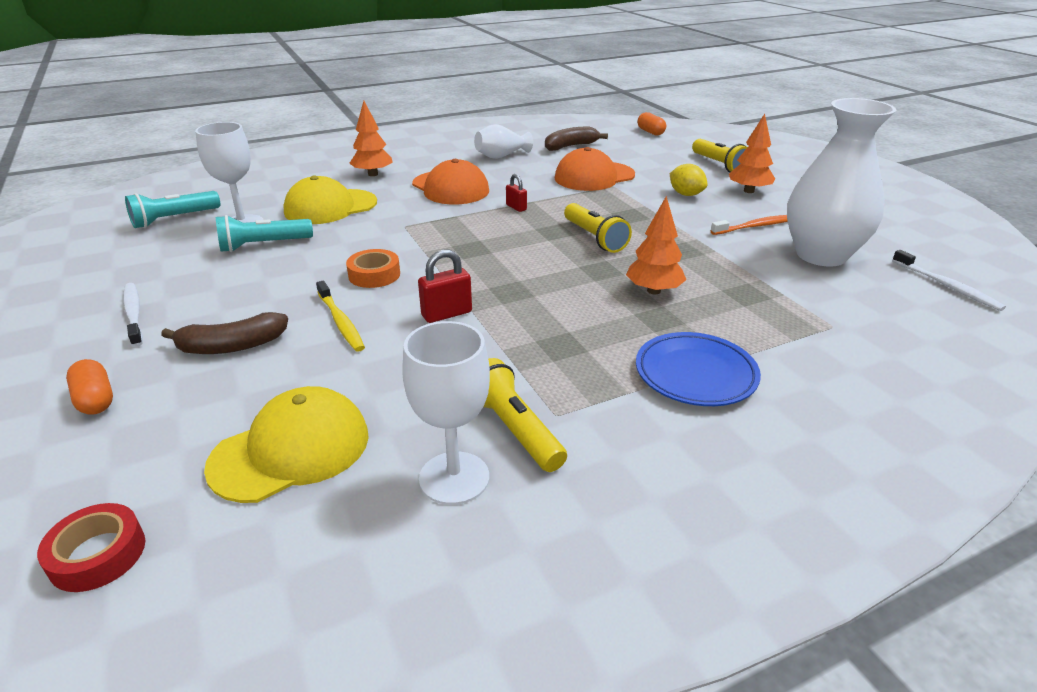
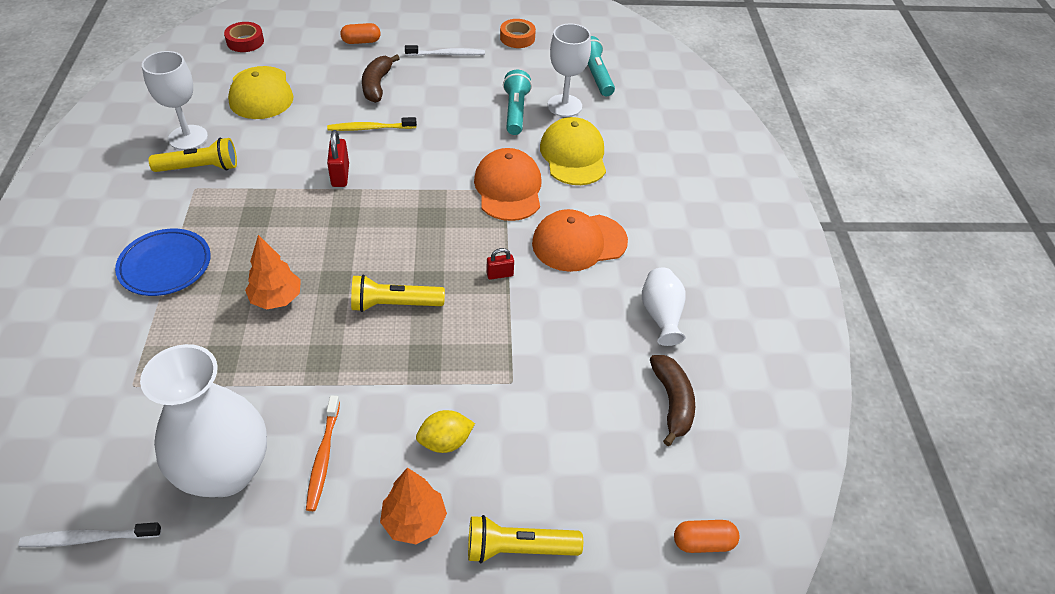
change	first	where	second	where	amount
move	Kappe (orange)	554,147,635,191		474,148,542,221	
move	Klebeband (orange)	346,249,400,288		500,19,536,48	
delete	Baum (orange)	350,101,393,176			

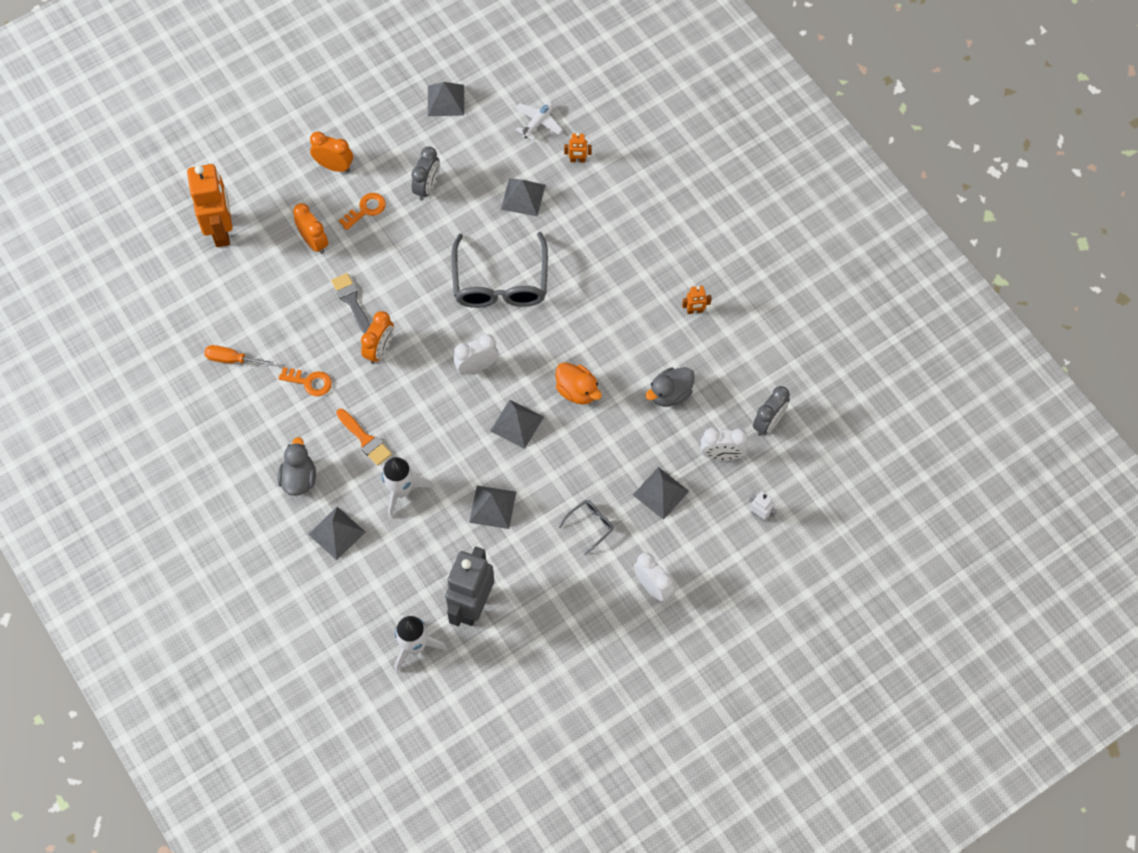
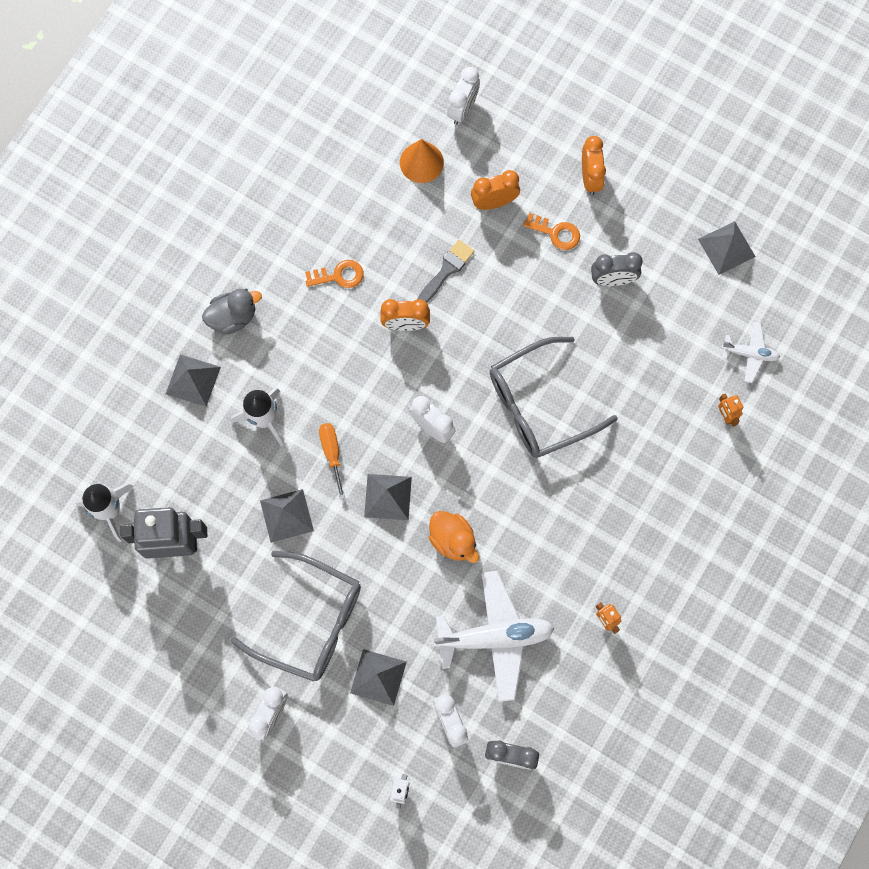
change	first	where	second	where	amount
resize	Brille (grau)	559,500,614,555		230,551,361,682	x2.28
rotate	Schlüssel (orange)	278,367,332,396		305,260,364,288	90 degrees counterclockwise
move	Schraubenzieher (orange)	204,345,274,366		319,423,345,500	
insert			Kegel (orange)	400,139,444,183	
rotate	Ente (orange)	555,362,602,404		429,511,479,563	60 degrees counterclockwise
replace	Ente (grau)	646,367,695,407	Flugzeug (weiß)	433,571,554,702	
replace	Roboter (orange)	187,164,233,247	Wecker (weiß)	447,67,480,125	
rotate	Wecker (orange)	293,203,328,254		471,170,520,210	135 degrees counterclockwise
delete	Pinsel (orange)	336,409,392,466			
delete	Pyramide (grau)	501,178,545,217			

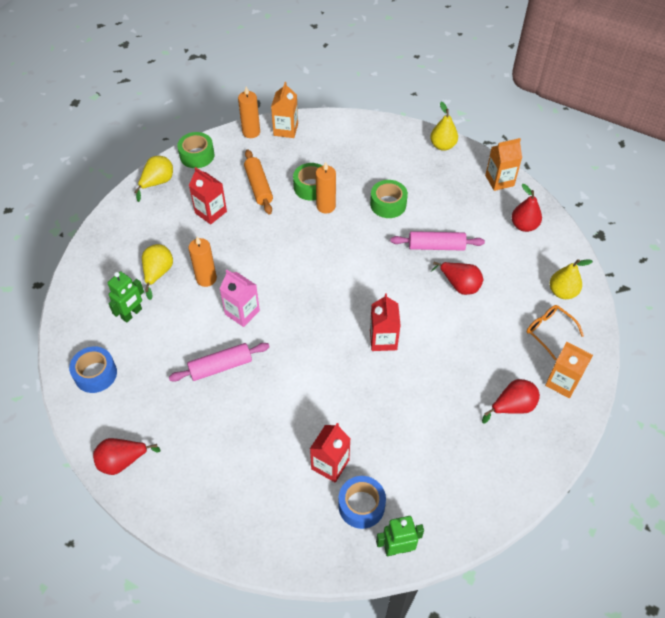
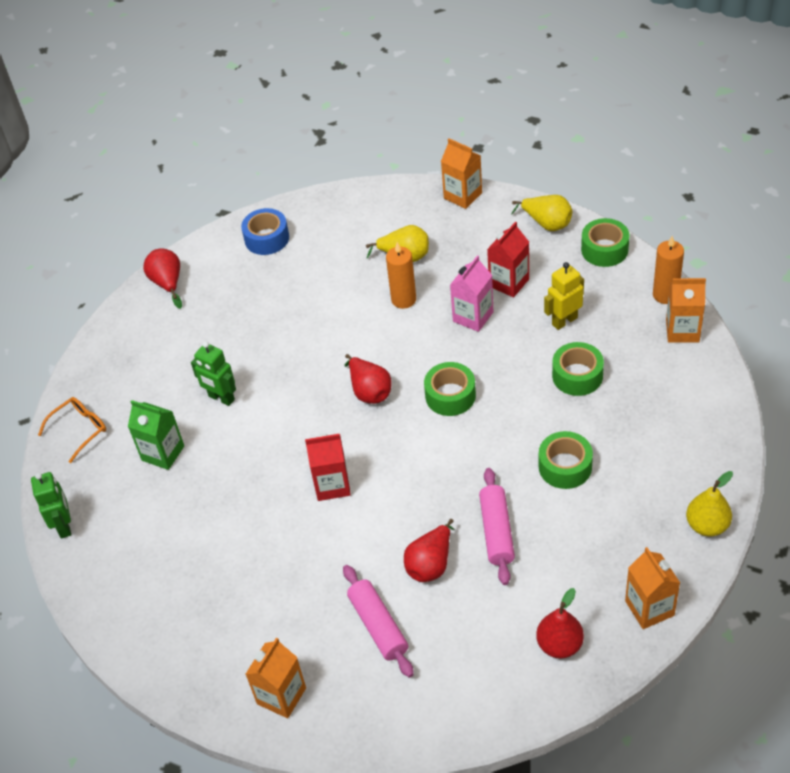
change	first	where	second	where	amount
move	Brille (orange)	527,305,584,360		38,397,106,463	
recolor	Getränkekarton (rot)	310,423,350,483	Getränkekarton (grün)	128,400,184,470	
move	Roboter (grün)	108,271,144,323		191,342,236,406	
move	Nudelholz (rosa)	169,343,270,382		343,565,414,678	
move	Birne (rot)	482,379,540,424		344,354,392,404	
insert			Klebeband (grün)	424,362,476,416	
insert			Getränkekarton (orange)	441,138,482,209	
move	Getränkekarton (rosa)	220,270,260,327		450,255,493,332	
replace	Nudelholz (orange)	244,149,273,214	Roboter (gelb)	544,262,584,330	
delete	Kerze (orange)	316,162,336,214			
delete	Klebeband (blau)	338,476,386,529			
delete	Birne (gelb)	550,259,593,299			

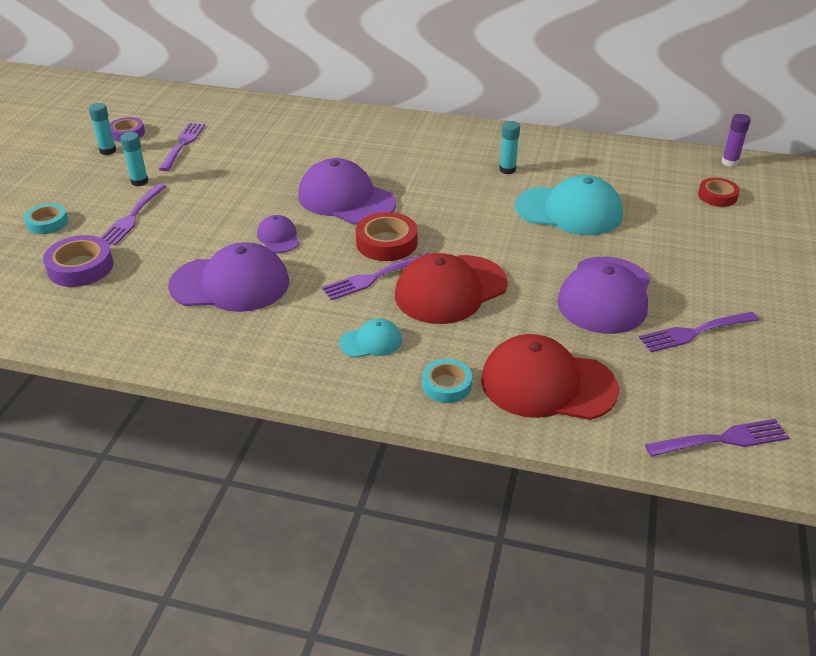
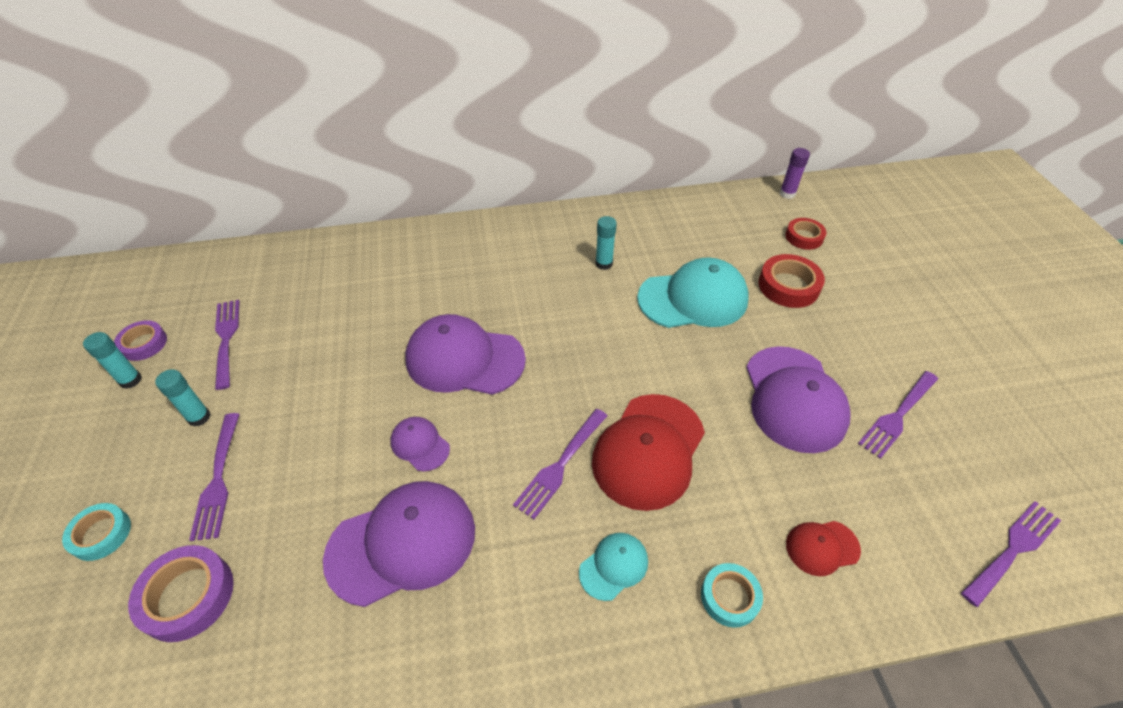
change	first	where	second	where	amount
move	Klebeband (rot)	356,212,418,261		759,254,825,308	
resize	Kappe (rot)	481,334,619,420		786,521,861,576	x0.49

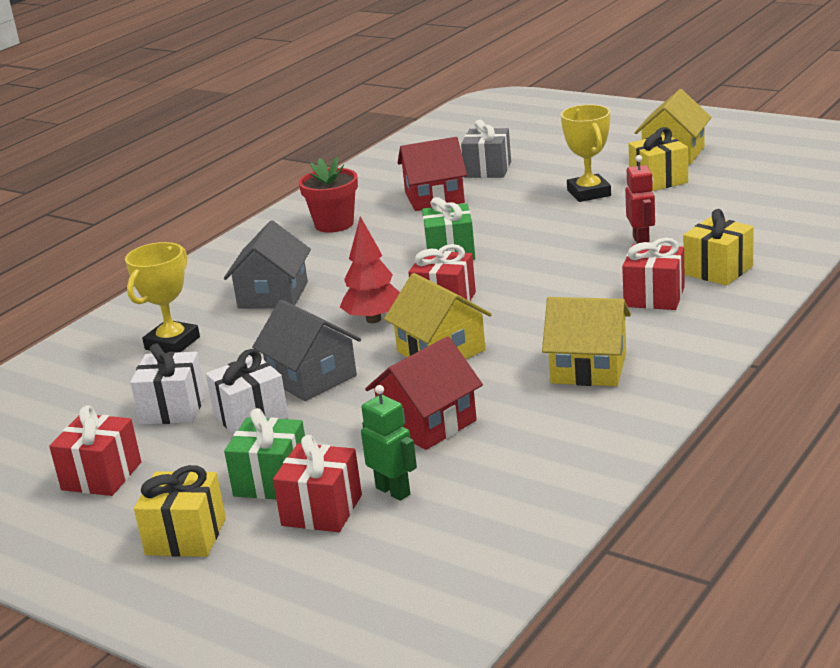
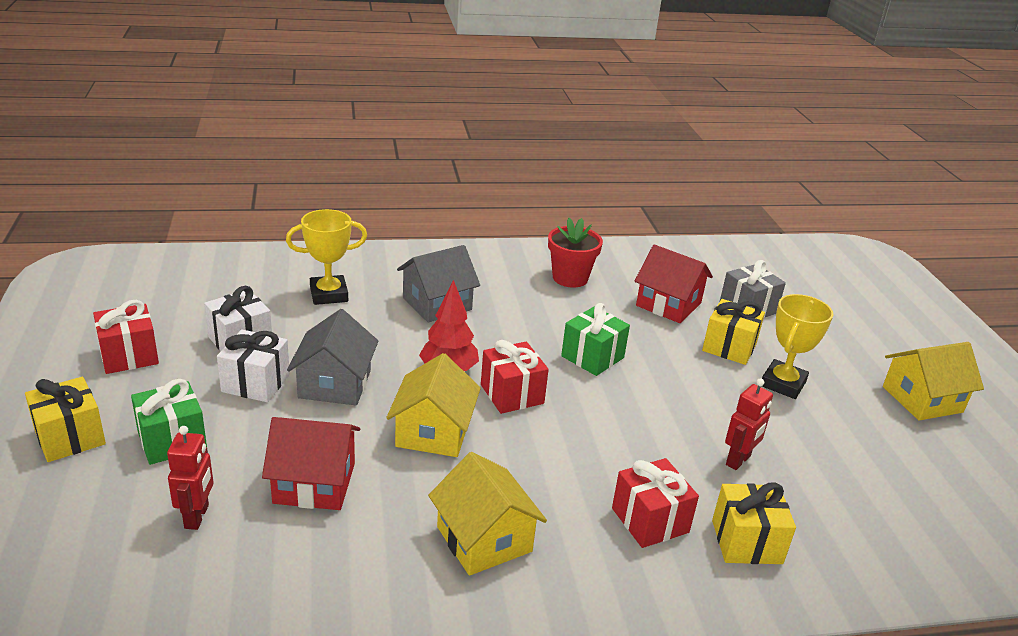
change	first	where	second	where	amount
recolor	Roboter (grün)	361,385,417,501	Roboter (rot)	167,426,214,530	
move	Geschenk (gelb)	628,127,688,191		702,299,765,365	
delete	Geschenk (rot)	273,435,362,532			

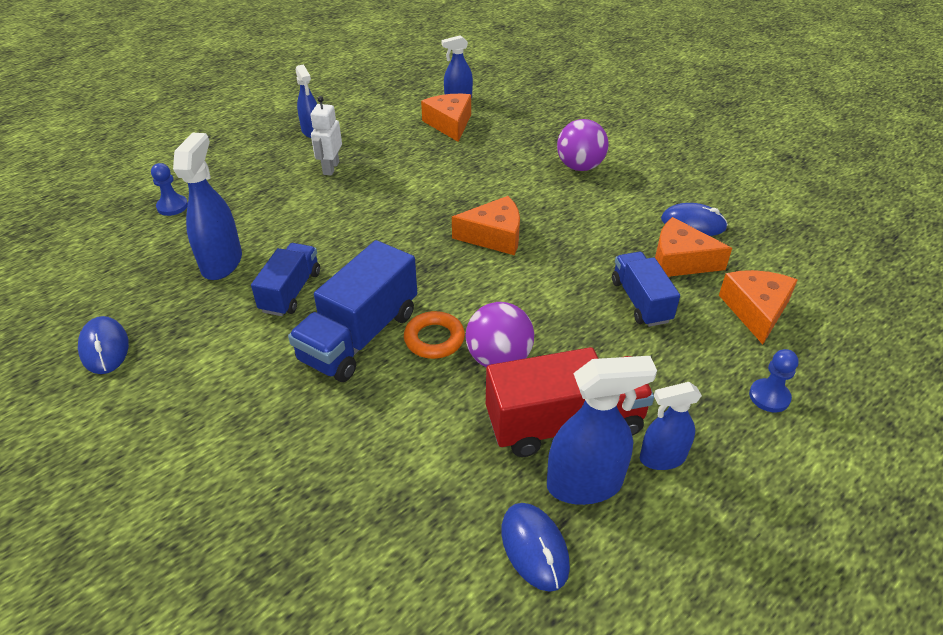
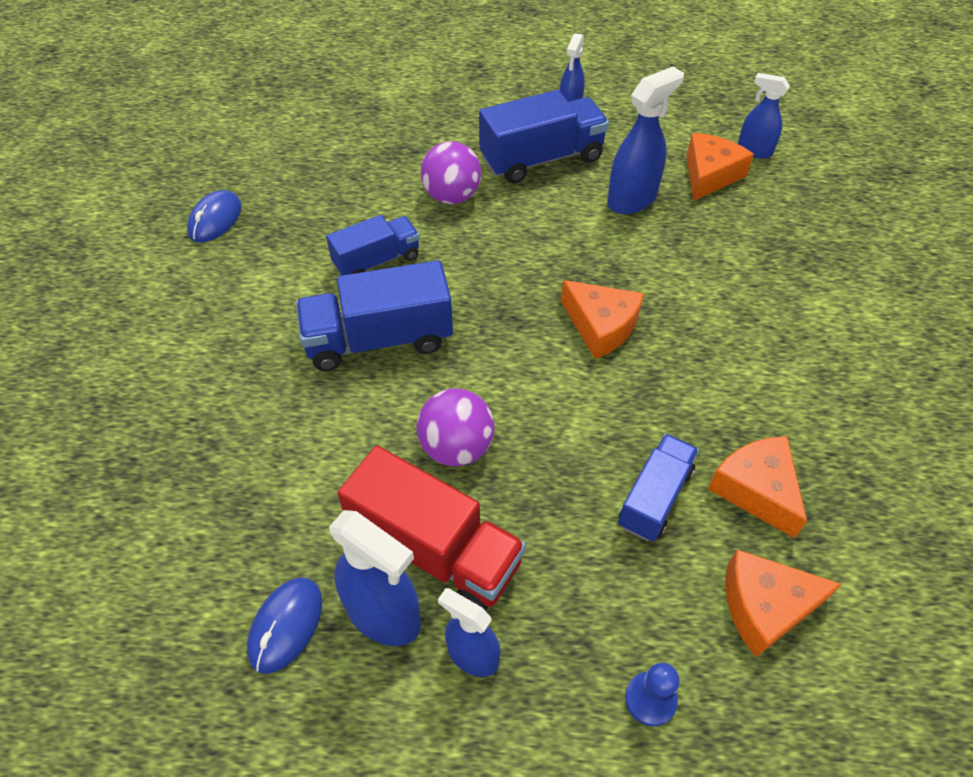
change	first	where	second	where	amount
move	Ball (lila)	557,119,609,171		421,141,481,204	
replace	Roboter (weiß)	311,96,342,176	Lastwagen (blau)	479,90,609,183	
move	Sprühflasche (blau)	173,133,242,280		607,67,684,214	
rotate	Käse (orange)	719,270,798,345		725,550,842,657	150 degrees counterclockwise
delete	Bauer (blau)	151,163,188,216			
delete	Ring (orange)	404,311,465,359			
delete	Computermaus (blau)	661,203,728,236			

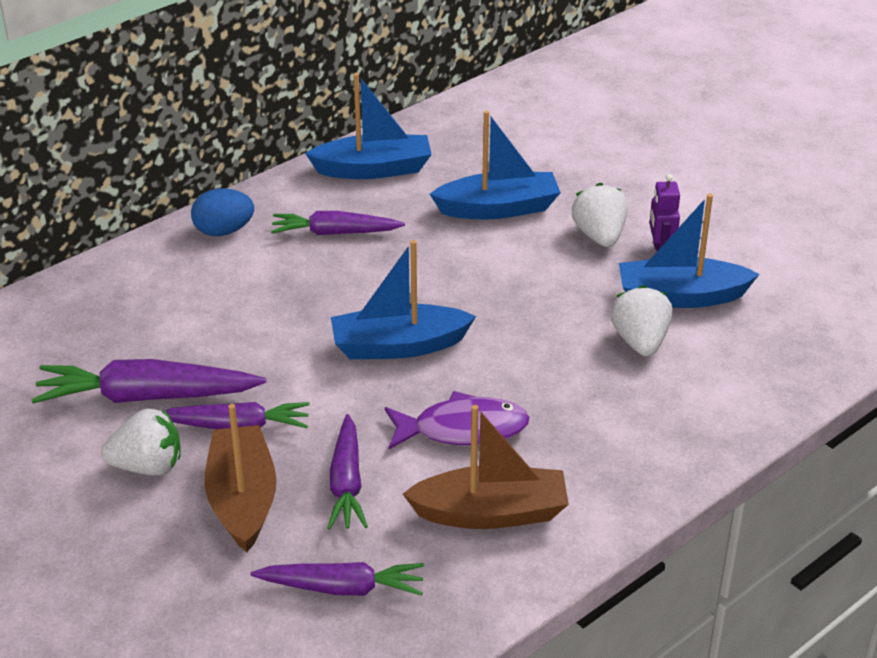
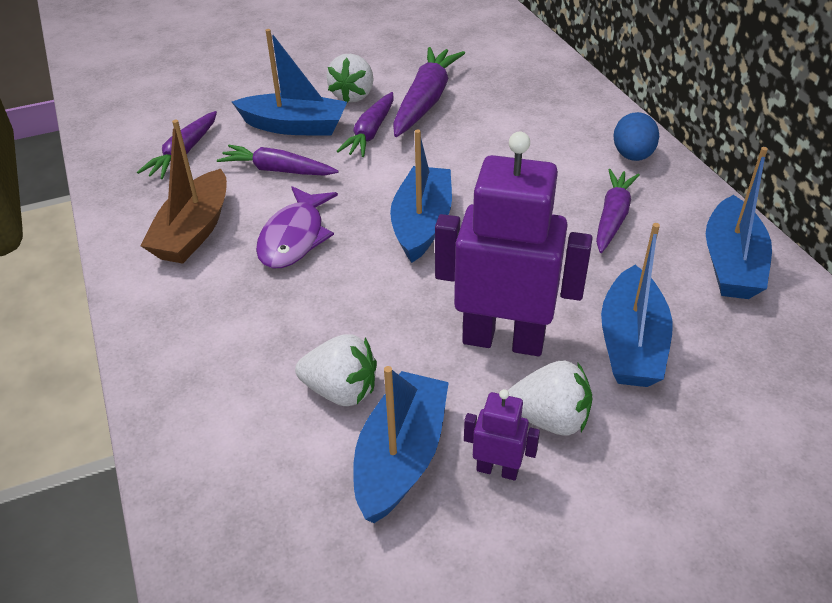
change	first	where	second	where	amount
recolor	Boot (braun)	205,404,277,552	Boot (blau)	232,29,347,136	
insert			Roboter (lila)	435,132,593,356	

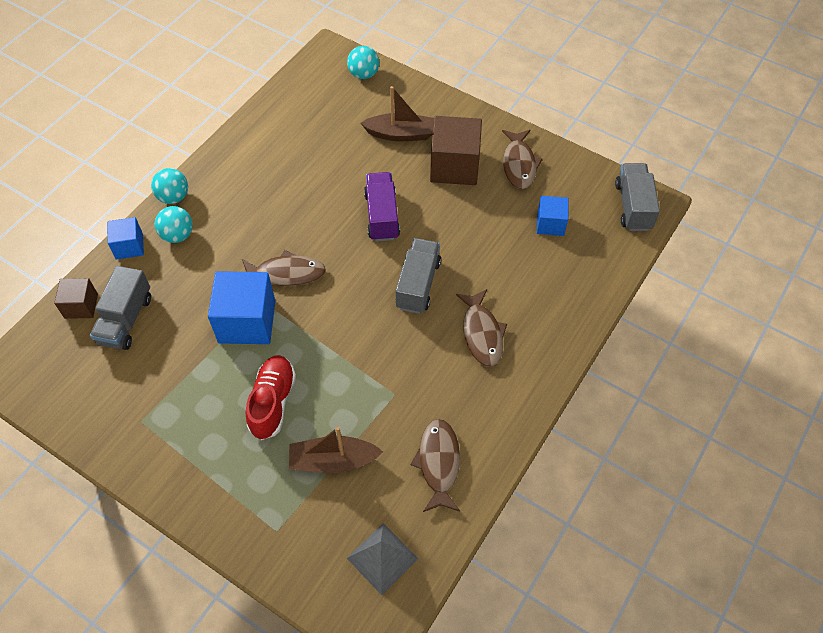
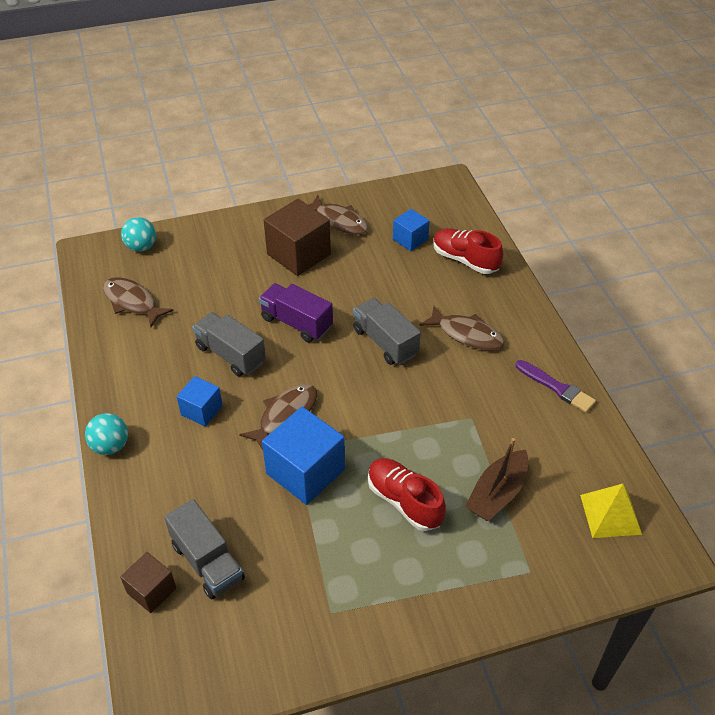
change	first	where	second	where	amount
move	Fisch (braun)	411,419,460,512		103,277,174,327	
move	Kubus (blau)	107,217,144,260		177,376,223,427	
move	Lastwagen (grau)	615,163,660,231		192,312,266,377	
insert			Schuh (rot)	433,228,503,274	
insert			Pinsel (lila)	516,360,596,413	
recolor	Pyramide (grau)	347,523,419,595	Pyramide (gelb)	580,484,642,538	
delete	Ball (türkis)	155,206,193,243			
delete	Boot (braun)	361,86,434,141			

